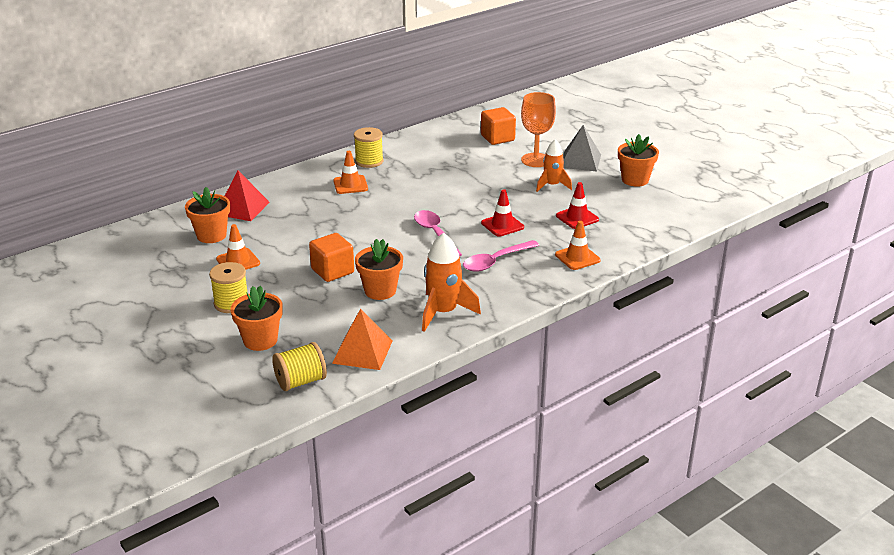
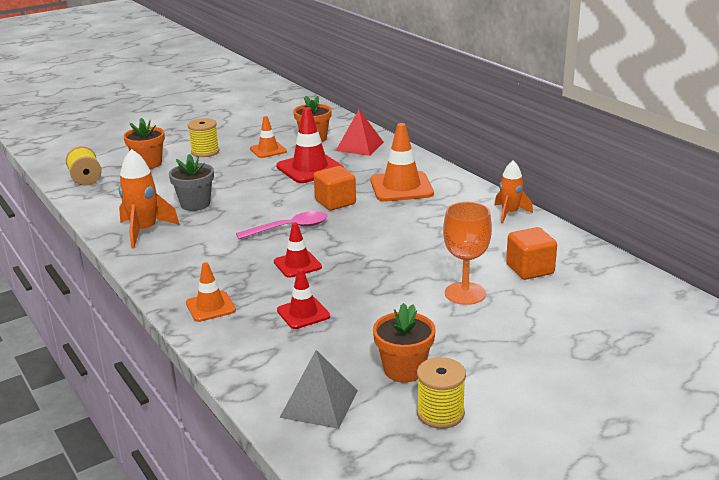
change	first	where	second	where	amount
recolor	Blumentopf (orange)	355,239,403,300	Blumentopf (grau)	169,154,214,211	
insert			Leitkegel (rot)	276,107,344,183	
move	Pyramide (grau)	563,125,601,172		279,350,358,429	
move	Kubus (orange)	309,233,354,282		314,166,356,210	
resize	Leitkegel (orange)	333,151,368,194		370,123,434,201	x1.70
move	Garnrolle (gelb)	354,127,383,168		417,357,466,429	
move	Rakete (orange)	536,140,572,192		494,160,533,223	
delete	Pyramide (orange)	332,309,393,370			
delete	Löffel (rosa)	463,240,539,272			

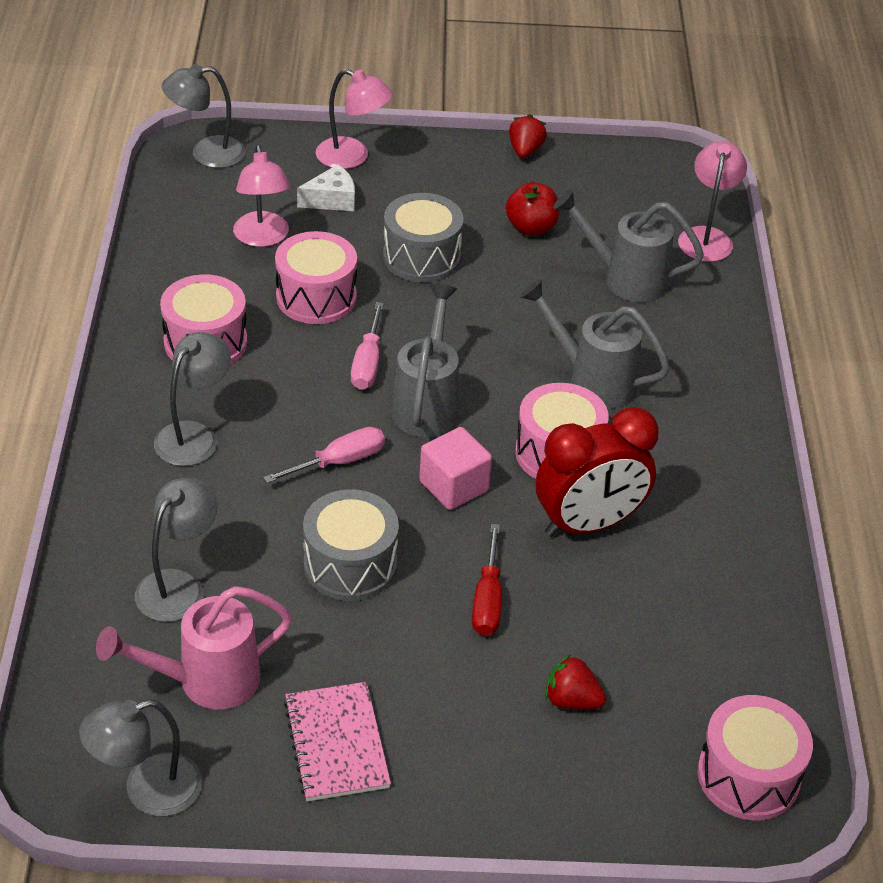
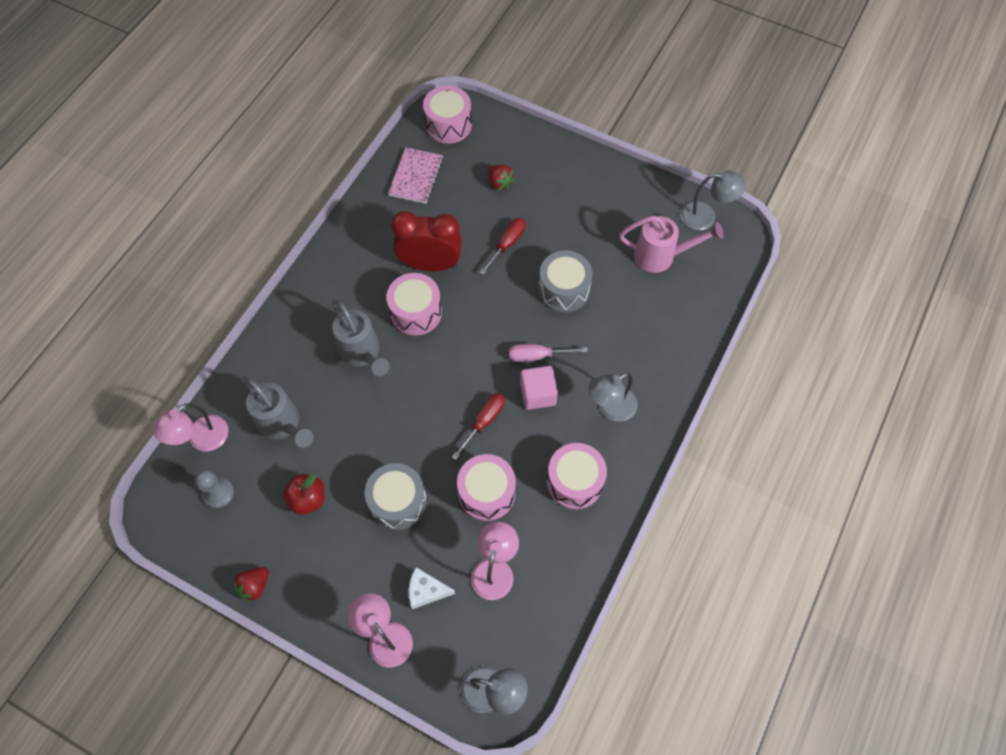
change	first	where	second	where	amount
insert			Bauer (grau)	195,470,234,508	
move	Notizbuch (rosa)	284,682,391,801		388,147,443,204	
recolor	Schraubenzieher (rosa)	351,302,384,390	Schraubenzieher (rot)	452,393,505,460	
move	Kubus (rosa)	419,427,492,510		520,366,558,410	
delete	Lampe (grau)	135,478,217,622			
delete	Gießkanne (grau)	391,284,459,438			

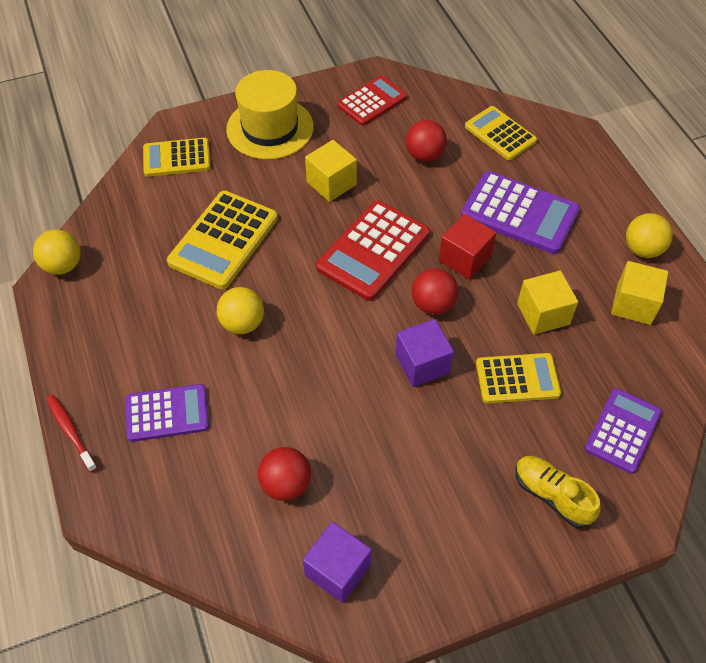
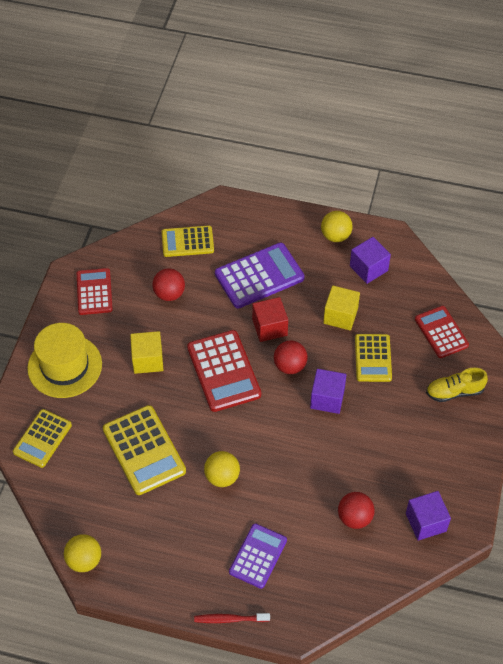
change	first	where	second	where	amount
recolor	Kubus (gelb)	611,261,668,325	Kubus (lila)	350,237,391,284	
rotate	Taschenrechner (gelb)	476,353,561,404		355,334,392,382	150 degrees clockwise
recolor	Taschenrechner (lila)	585,388,662,474	Taschenrechner (rot)	415,306,469,358	

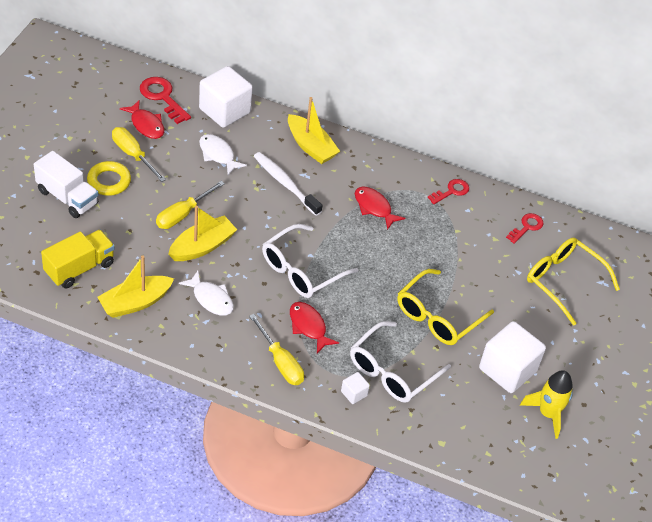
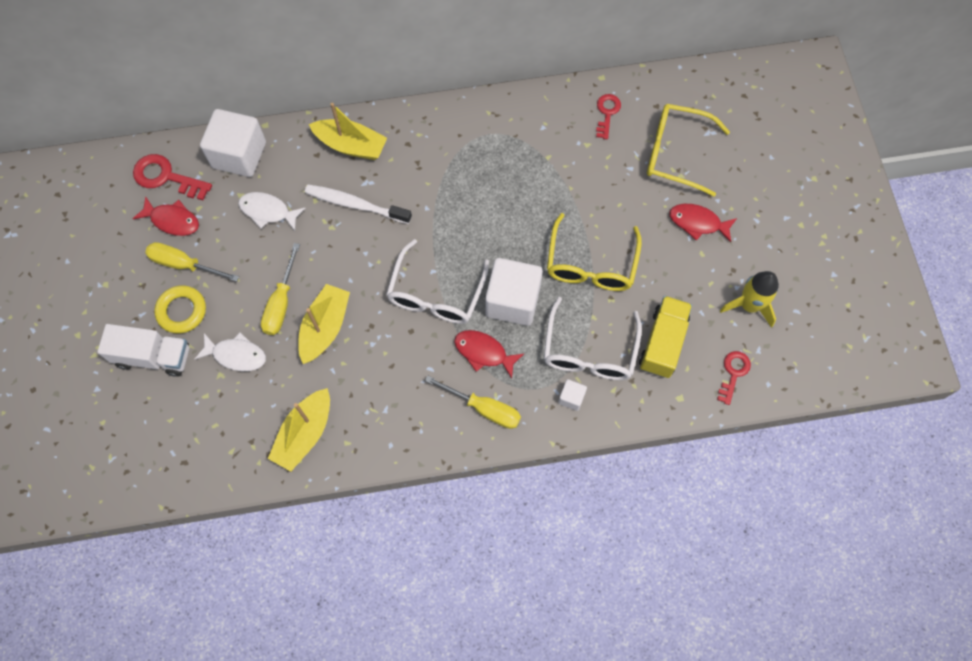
change	first	where	second	where	amount
move	Fisch (weiß)	179,271,234,316		195,332,266,371	
move	Kubus (weiß)	479,321,546,393		485,258,543,326	
move	Lastwagen (gelb)	41,230,115,289		639,296,692,378	
move	Fisch (rot)	355,186,405,230		669,204,737,242	
move	Schlüssel (rot)	428,179,469,204		717,351,751,405	

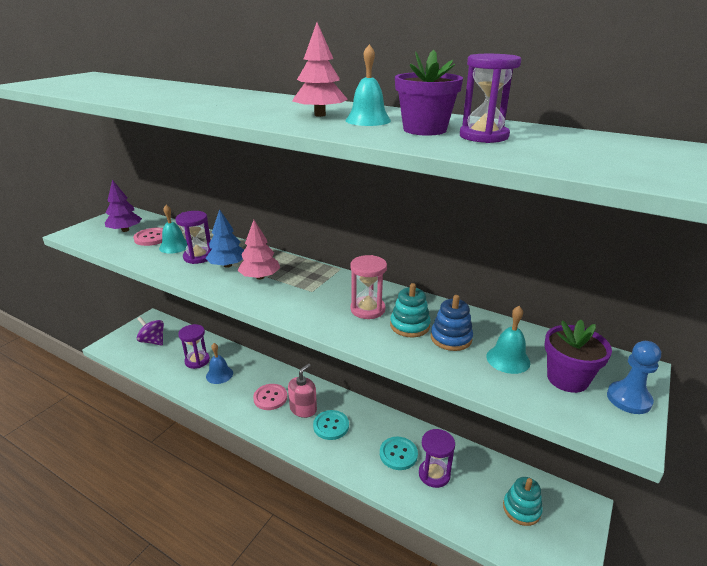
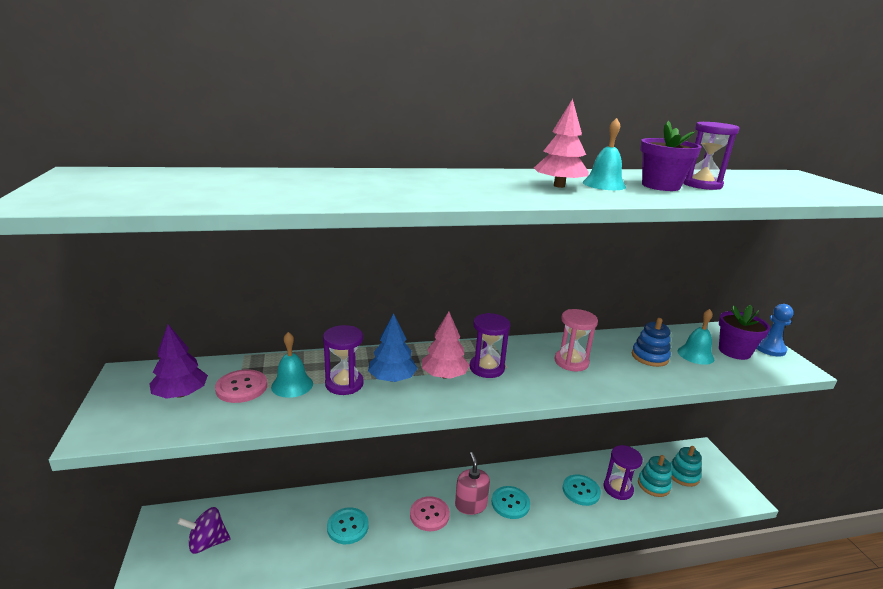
change	first	where	second	where	amount
replace	Glocke (blau)	206,343,233,384	Knopf (türkis)	327,507,369,544	
move	Sanduhr (lila)	178,324,210,369		470,313,510,378	
move	Stapelspielzeug (türkis)	390,283,431,337		638,455,672,497	

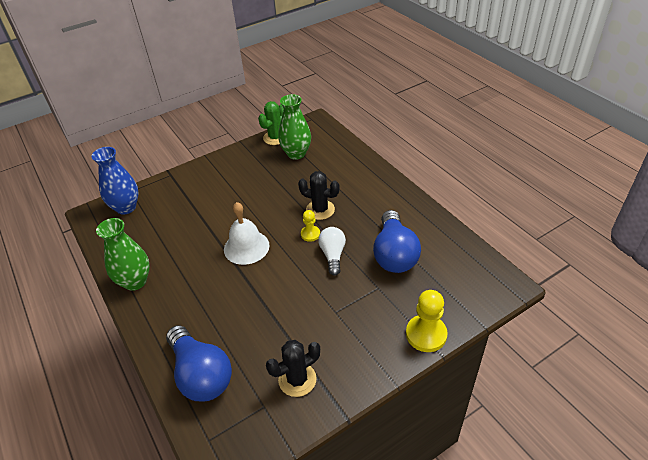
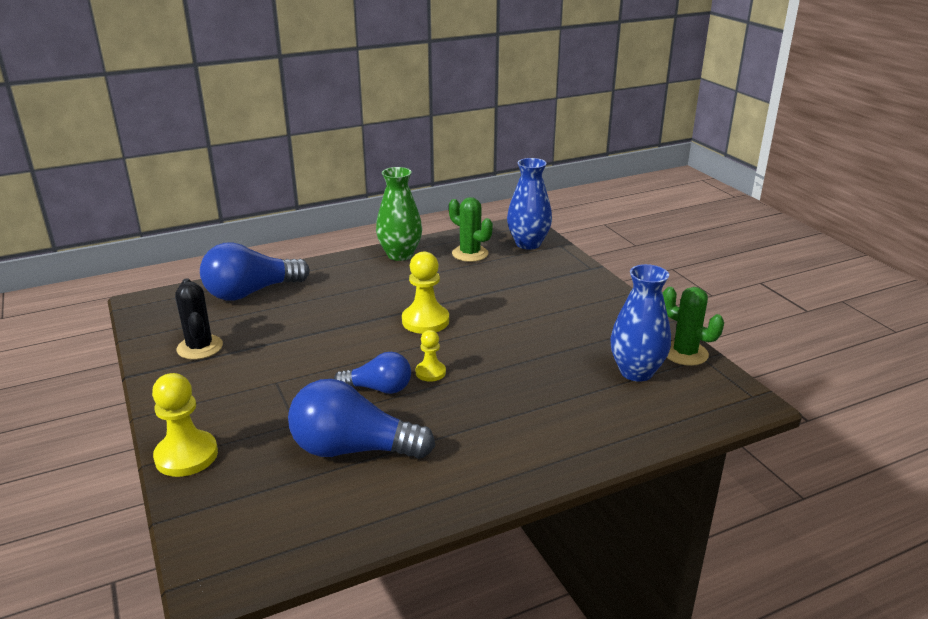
change	first	where	second	where	amount
recolor	Glühbirne (weiß)	318,227,346,276	Glühbirne (blau)	334,352,411,394	
replace	Glocke (weiß)	224,202,270,265	Bauer (gelb)	402,251,449,334	
insert			Kaktus (grün)	449,197,493,262	
recolor	Vase (grün)	278,94,311,160	Vase (blau)	610,264,671,382	
delete	Kaktus (schwarz)	298,171,340,220			

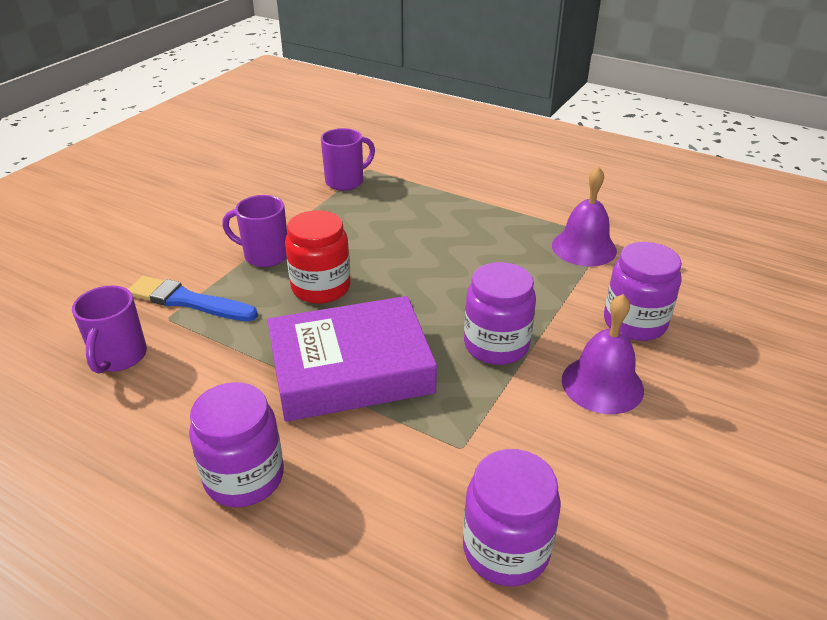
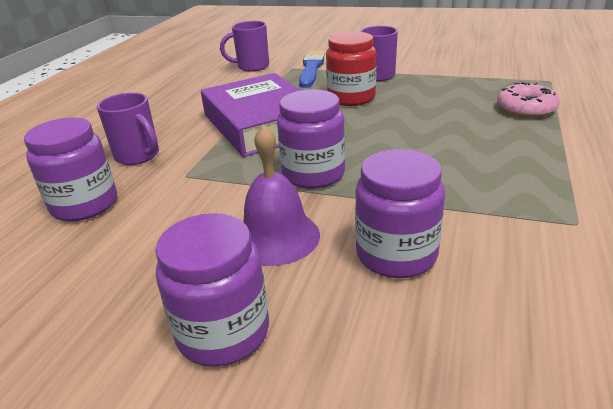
change	first	where	second	where	amount
move	Tasse (lila)	321,128,375,191		97,93,159,165	
move	Einmachglas (lila)	189,382,284,507		155,213,269,367	
insert			Donut (rosa)	497,82,560,118	
delete	Glocke (lila)	552,166,617,266			

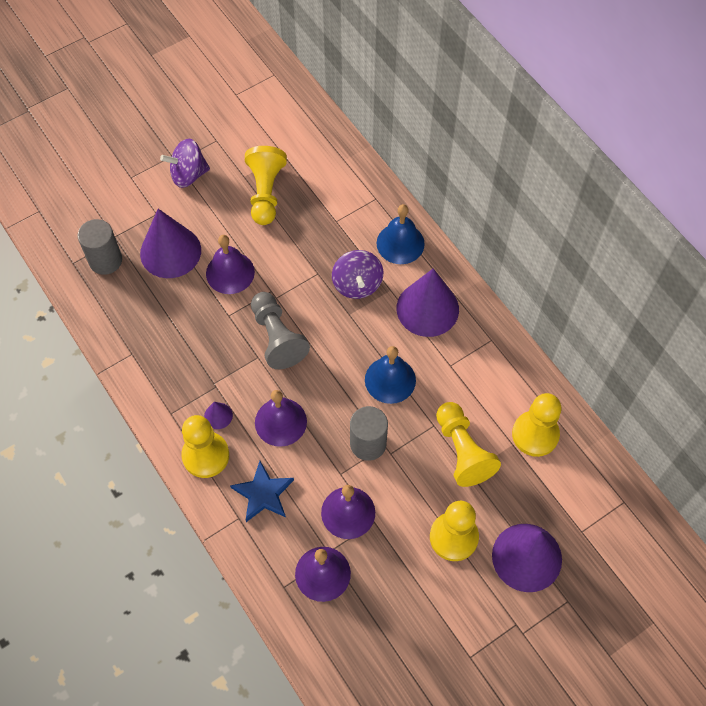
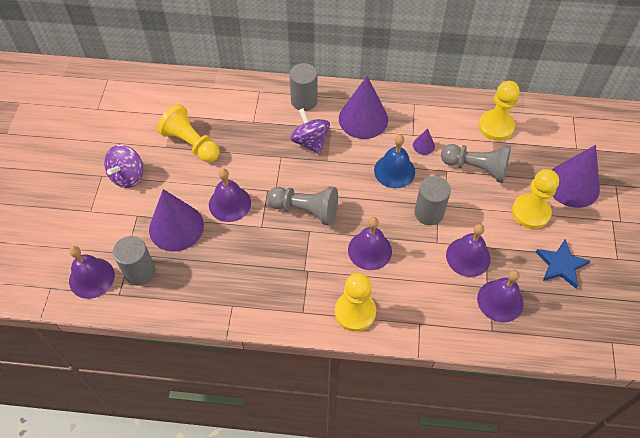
change	first	where	second	where	amount
insert			Glocke (lila)	69,246,115,299	
replace	Glocke (blau)	376,204,425,264	Vollzylinder (grau)	289,63,318,111	
rotate	Kreisel (lila)	332,250,383,299		290,108,330,154	150 degrees counterclockwise
move	Kegel (lila)	204,402,233,429		413,128,435,155	
recolor	Bauer (gelb)	436,402,501,487	Bauer (grau)	441,144,511,183	
move	Stern (blau)	230,461,294,522		536,239,590,288	

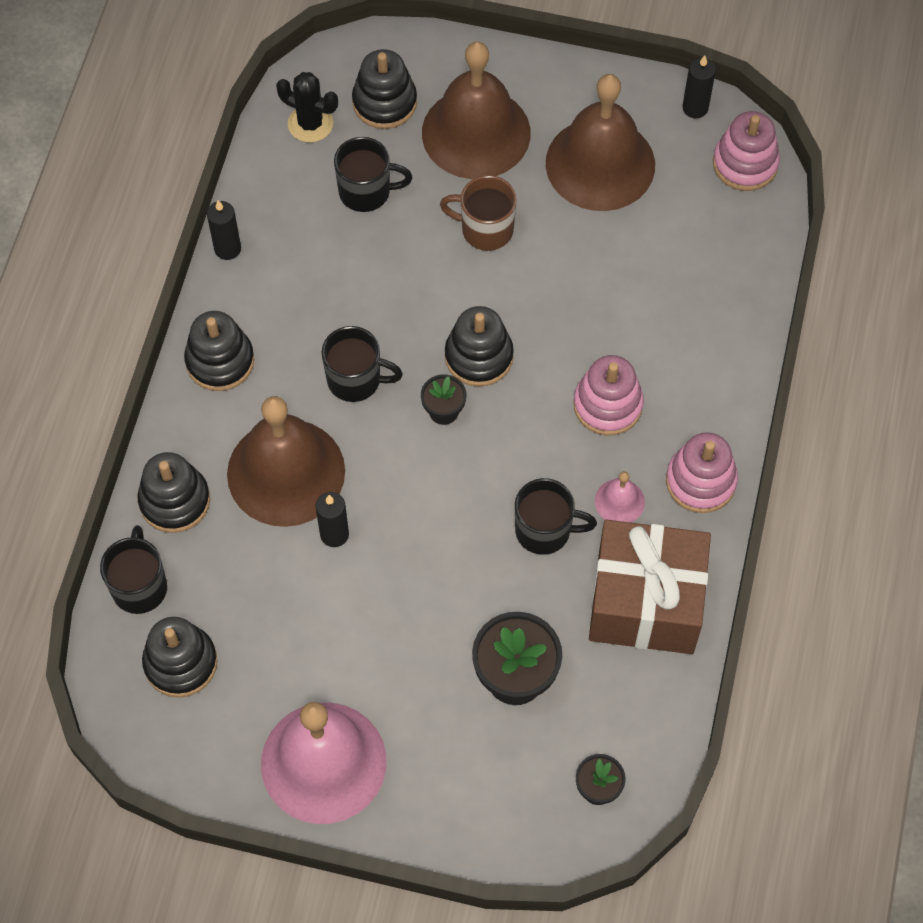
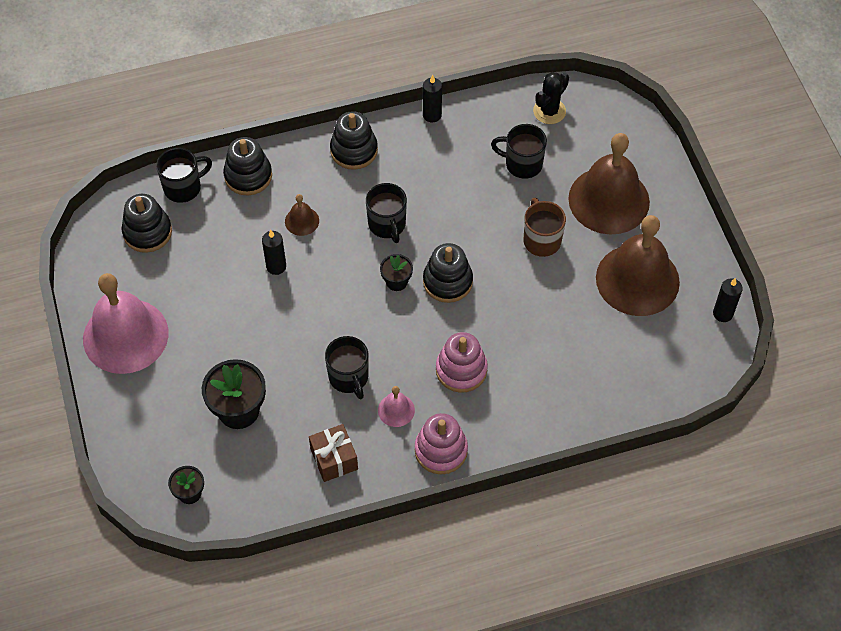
change	first	where	second	where	amount
resize	Glocke (braun)	227,396,345,527		285,194,319,236	x0.42
resize	Geschenk (braun)	589,519,711,654		309,424,358,482	x0.51
rotate	Tasse (schwarz)	334,137,412,212		491,124,547,179	135 degrees clockwise
rotate	Kaktus (schwarz)	276,72,338,143		533,72,569,124	45 degrees clockwise
delete	Stapelspielzeug (schwarz)	352,49,417,129			
delete	Stapelspielzeug (rosa)	713,111,780,191			

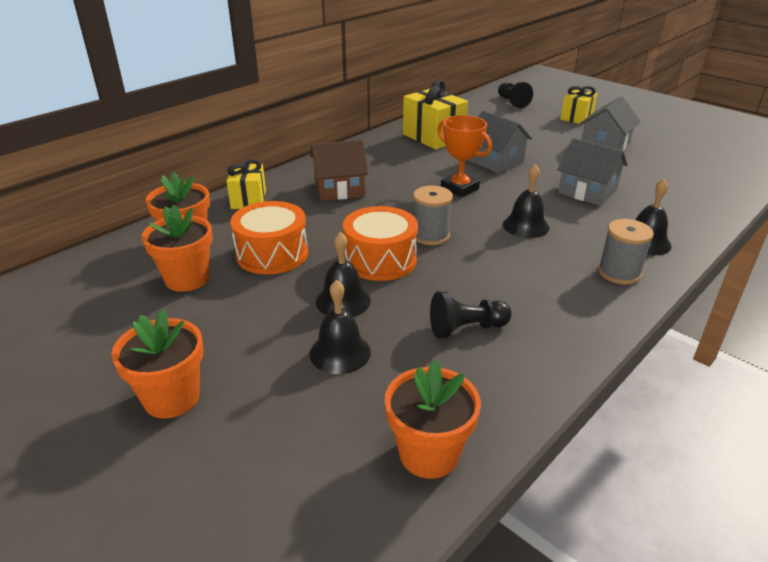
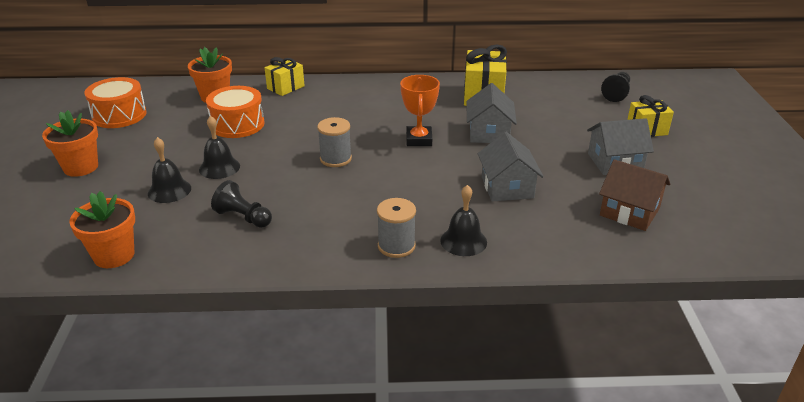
change	first	where	second	where	amount
move	Trommel (orange)	343,206,418,281		85,77,147,128	
move	Haus (braun)	310,140,368,201		599,159,670,231	
delete	Blumentopf (orange)	142,205,213,292			
delete	Glocke (schwarz)	503,164,549,238			

